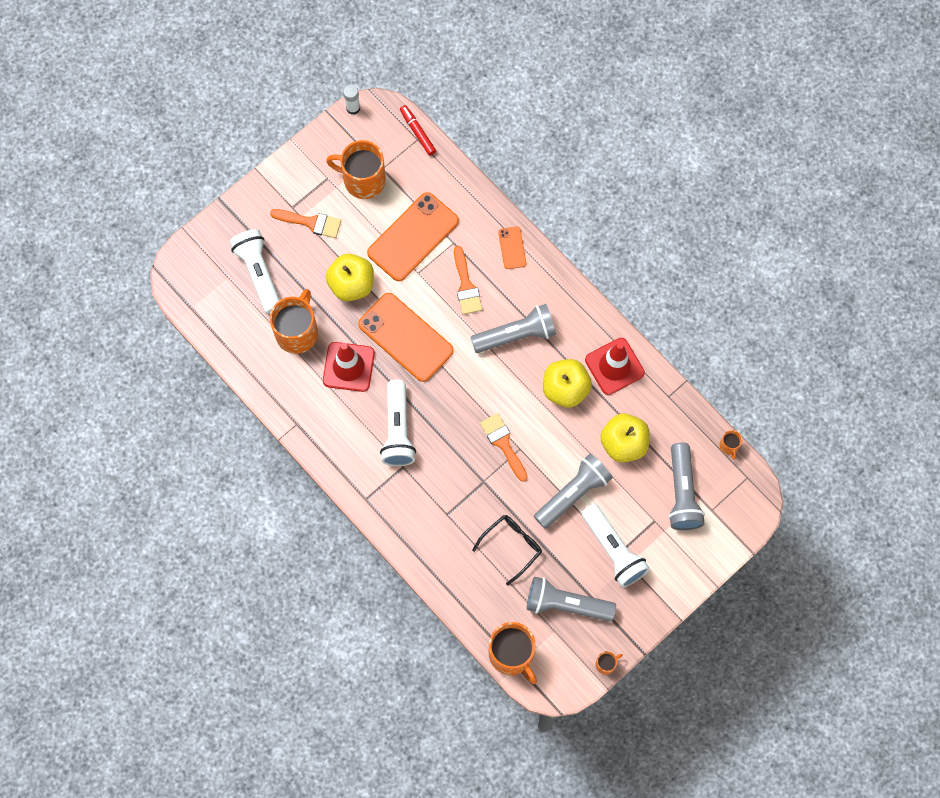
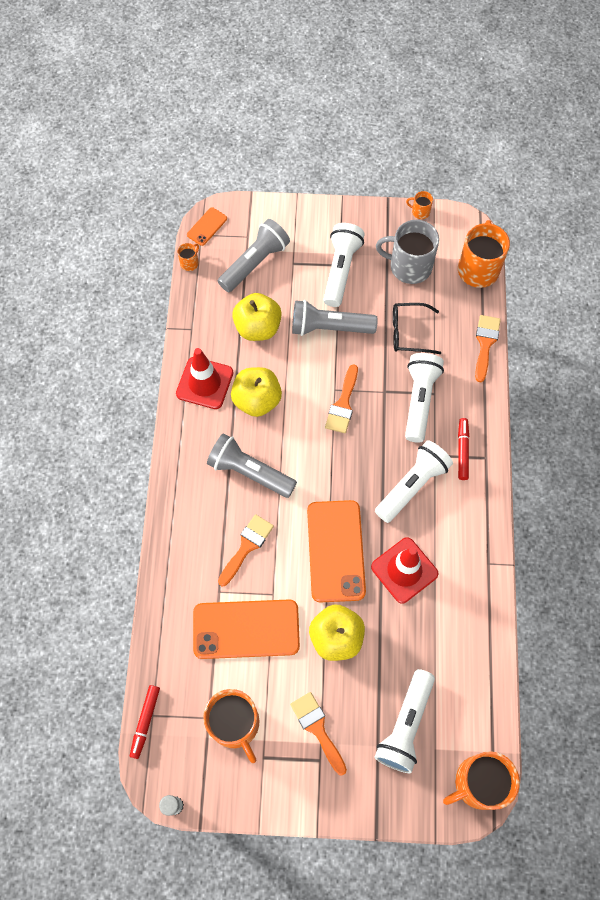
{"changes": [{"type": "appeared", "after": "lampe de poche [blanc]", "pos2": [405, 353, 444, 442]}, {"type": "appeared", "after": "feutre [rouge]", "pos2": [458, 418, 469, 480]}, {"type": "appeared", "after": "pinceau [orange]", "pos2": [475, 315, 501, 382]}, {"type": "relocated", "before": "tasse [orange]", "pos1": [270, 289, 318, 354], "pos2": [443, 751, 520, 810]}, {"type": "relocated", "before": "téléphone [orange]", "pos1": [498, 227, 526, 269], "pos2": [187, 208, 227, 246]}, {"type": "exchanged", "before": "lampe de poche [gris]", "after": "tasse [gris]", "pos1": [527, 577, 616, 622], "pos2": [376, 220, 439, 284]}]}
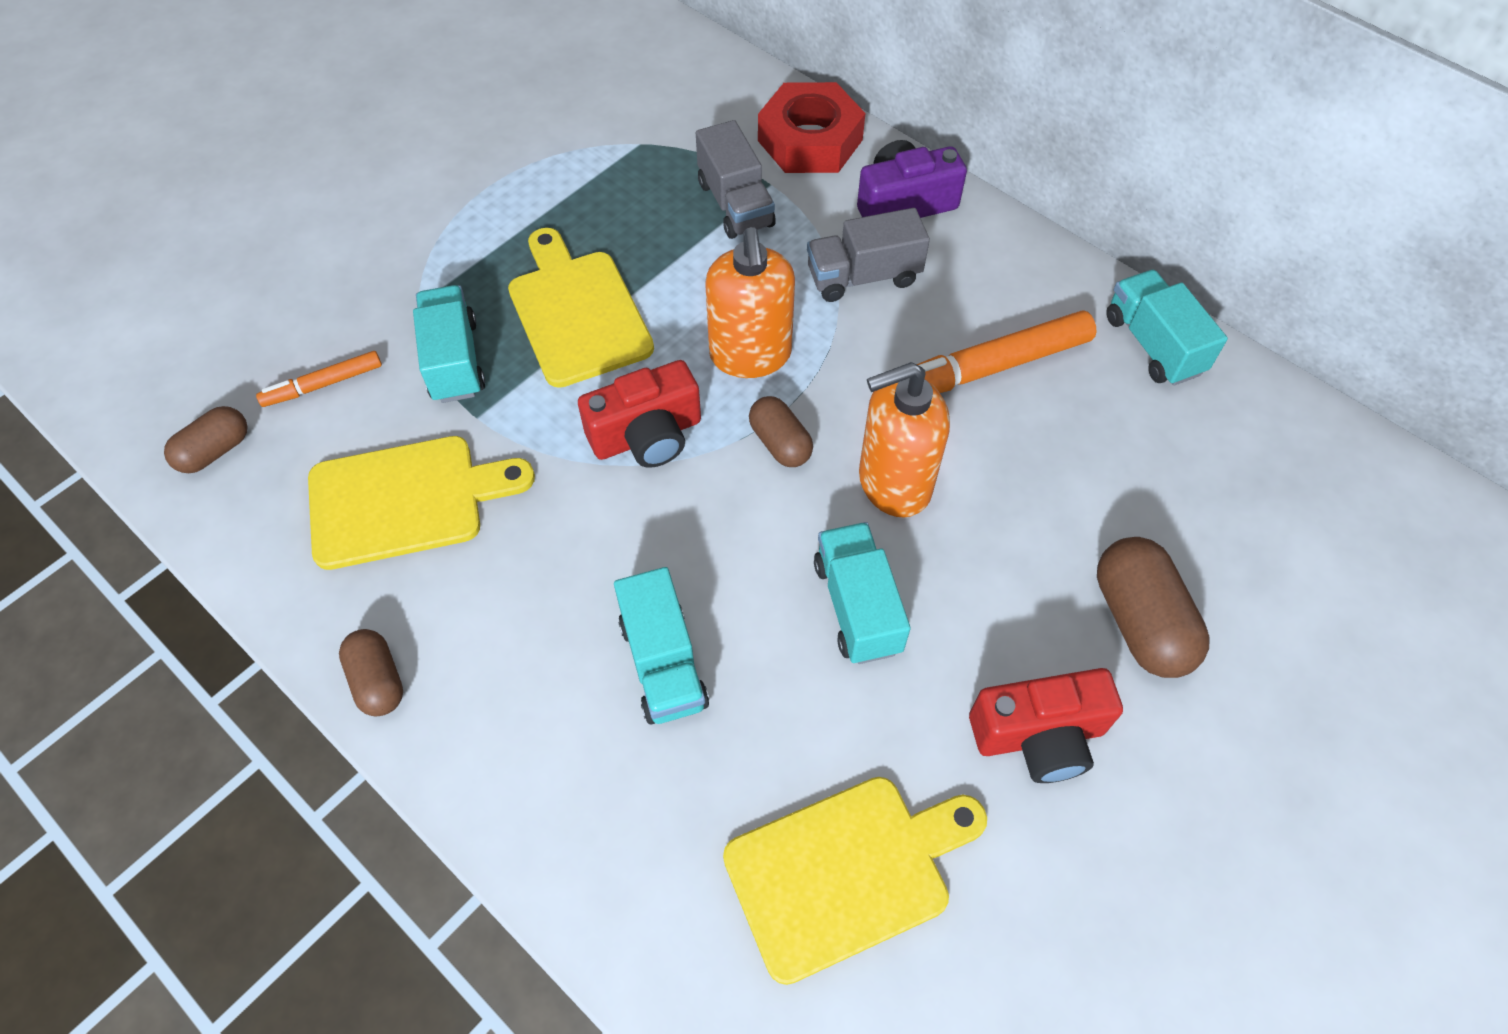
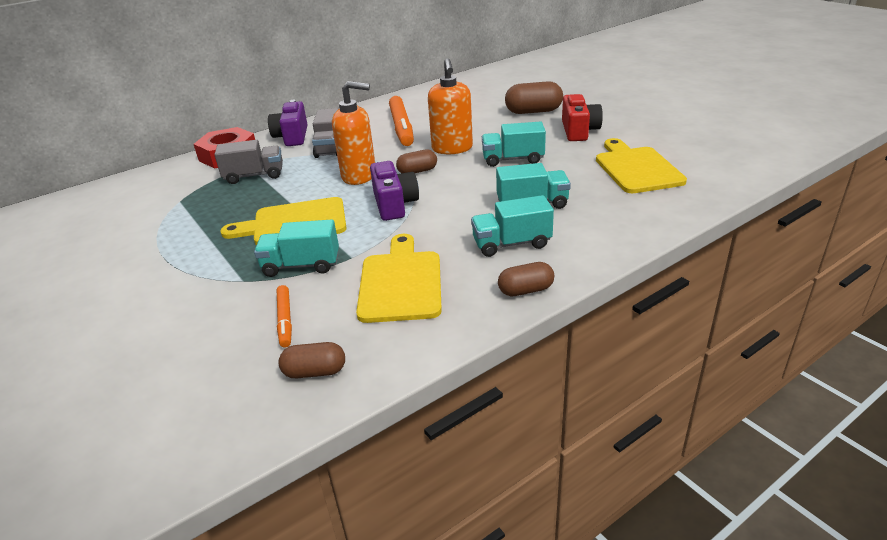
{"changes": [{"type": "relocated", "before": "camion [turquoise]", "pos1": [1106, 270, 1228, 386], "pos2": [471, 195, 554, 257]}, {"type": "colour", "before": "appareil photo [rouge]", "after": "appareil photo [violet]", "pos1": [578, 360, 701, 468], "pos2": [370, 161, 419, 221]}, {"type": "spun", "before": "gélule [marron]", "pos1": [164, 406, 247, 473], "pos2": [279, 342, 345, 378], "turn": -60}]}
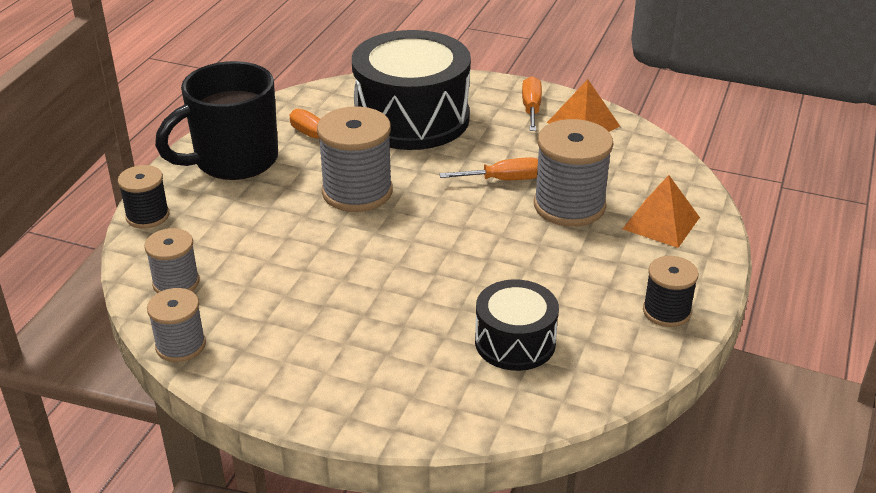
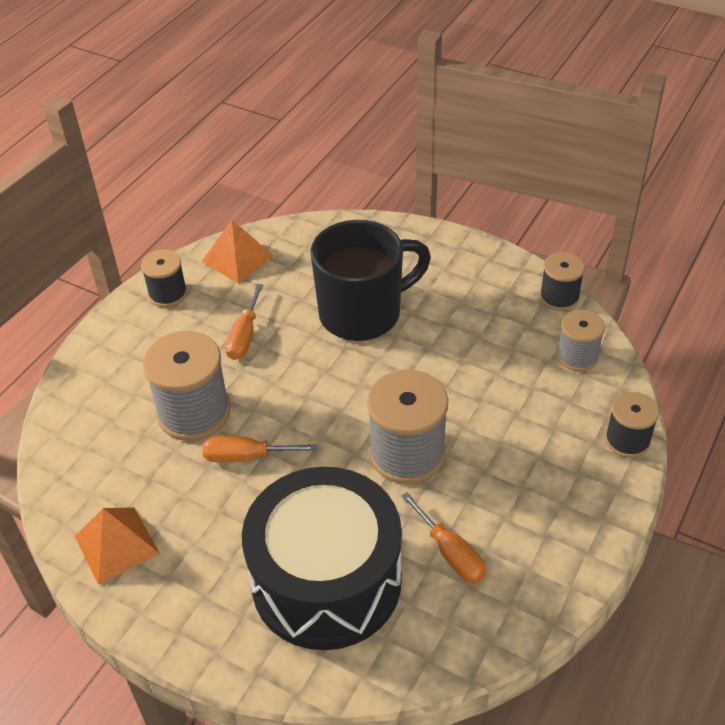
{"changes": [{"type": "missing", "before": "tambour [noir]", "pos1": [475, 279, 559, 371]}, {"type": "relocated", "before": "tasse [noir]", "pos1": [155, 61, 278, 180], "pos2": [310, 220, 431, 341]}, {"type": "relocated", "before": "tournevis [orange]", "pos1": [522, 76, 542, 131], "pos2": [225, 284, 264, 360]}, {"type": "relocated", "before": "pyramide [orange]", "pos1": [623, 175, 700, 248], "pos2": [202, 220, 274, 283]}, {"type": "colour", "before": "bobine [gris]", "after": "bobine [noir]", "pos1": [147, 288, 206, 362], "pos2": [540, 252, 585, 311]}]}
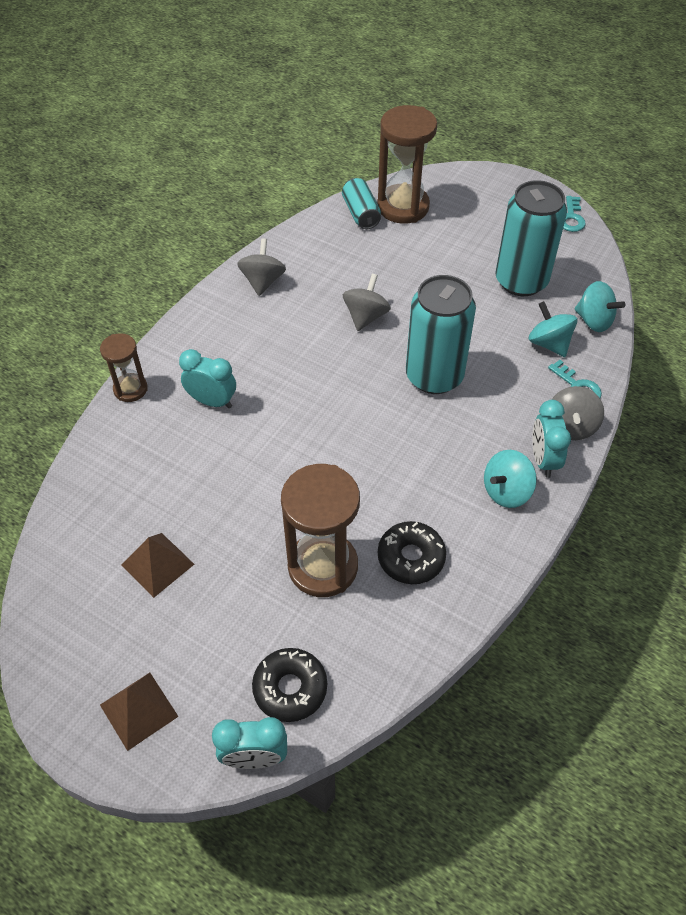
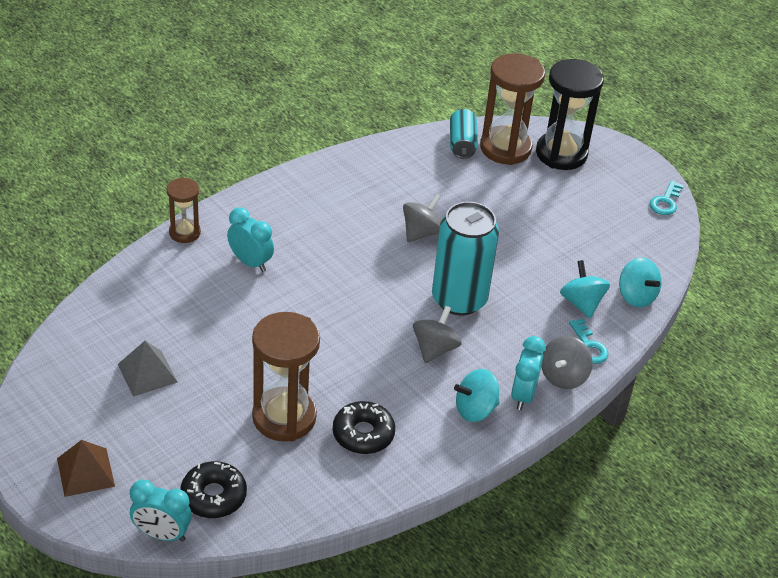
{"changes": [{"type": "missing", "before": "canette [turquoise]", "pos1": [495, 180, 567, 296]}, {"type": "appeared", "after": "sablier [noir]", "pos2": [536, 59, 604, 170]}, {"type": "relocated", "before": "toupie [gris]", "pos1": [237, 238, 286, 296], "pos2": [413, 306, 462, 363]}, {"type": "colour", "before": "pyramide [marron]", "after": "pyramide [gris]", "pos1": [121, 533, 194, 598], "pos2": [118, 341, 178, 397]}]}
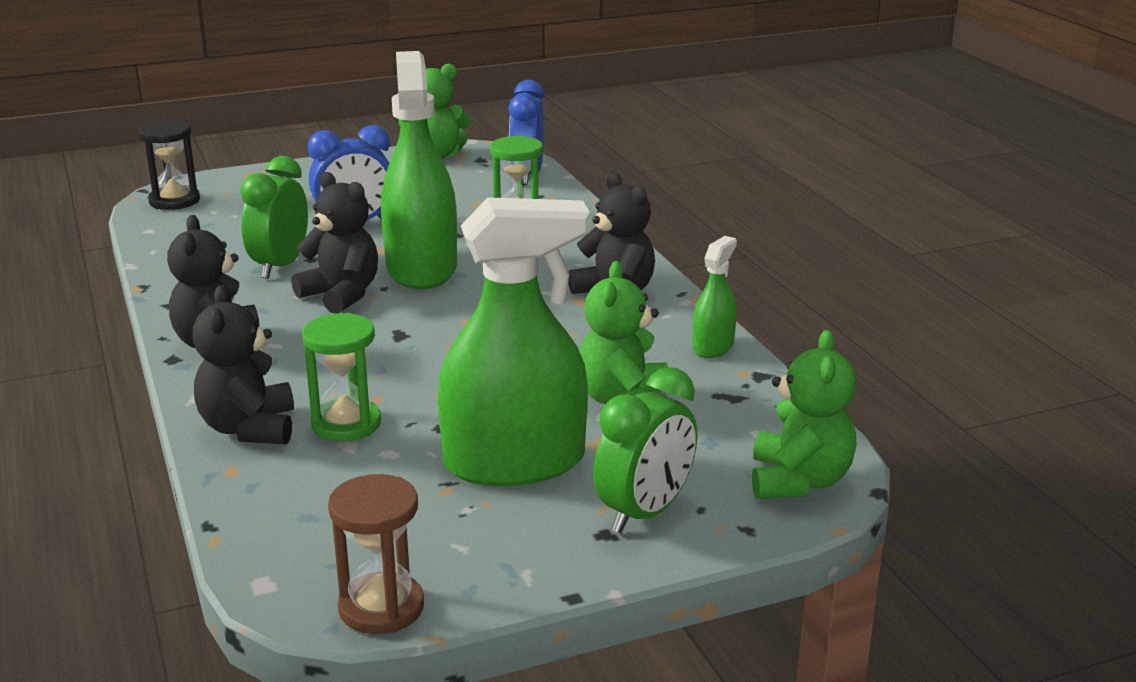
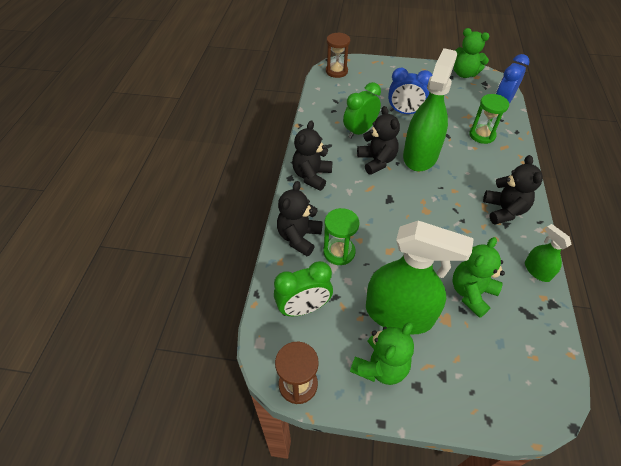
{"changes": [{"type": "relocated", "before": "réveil [vert]", "pos1": [593, 367, 697, 533], "pos2": [274, 261, 333, 316]}, {"type": "relocated", "before": "ours en peluche [vert]", "pos1": [752, 330, 856, 499], "pos2": [350, 322, 414, 385]}, {"type": "colour", "before": "sablier [noir]", "after": "sablier [marron]", "pos1": [138, 119, 200, 210], "pos2": [326, 32, 350, 78]}, {"type": "spun", "before": "vaporisateur [vert]", "pos1": [693, 236, 737, 358], "pos2": [525, 224, 572, 282], "turn": -90}]}
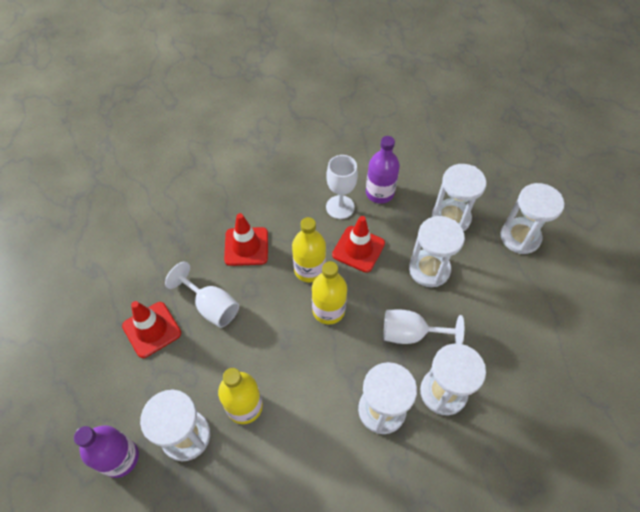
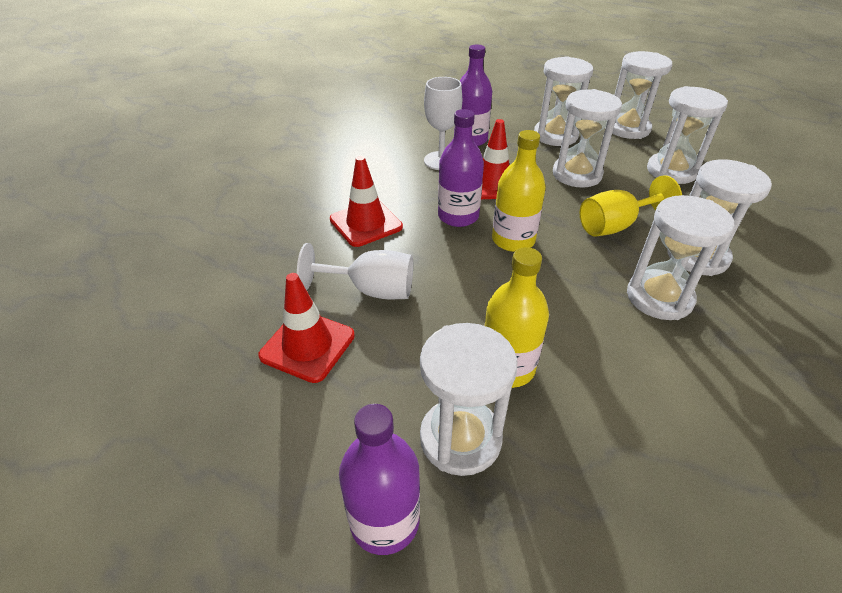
{"changes": [{"type": "appeared", "after": "sablier [blanc]", "pos2": [647, 86, 728, 184]}, {"type": "colour", "before": "bouteille [jaune]", "after": "bouteille [violet]", "pos1": [292, 217, 326, 283], "pos2": [438, 109, 484, 227]}, {"type": "colour", "before": "verre à pied [blanc]", "after": "verre à pied [jaune]", "pos1": [384, 309, 464, 344], "pos2": [580, 175, 682, 237]}]}
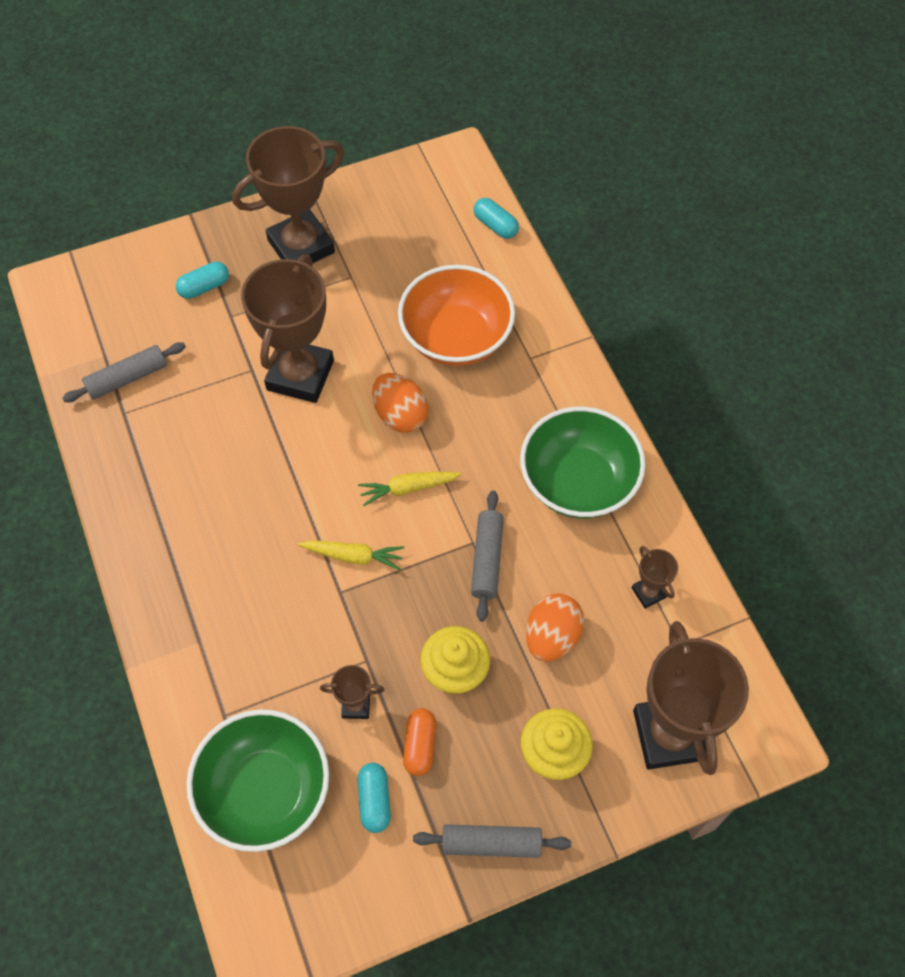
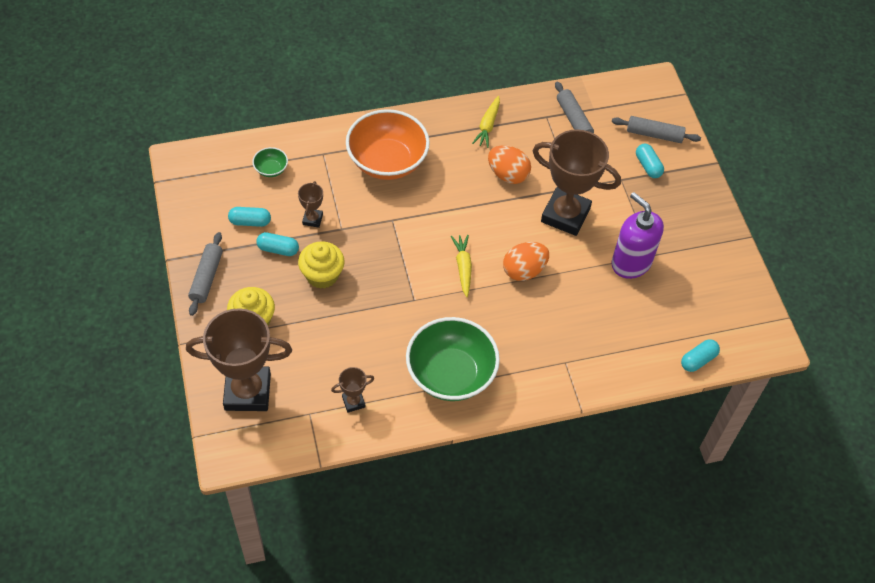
{"changes": [{"type": "missing", "before": "trophée [marron]", "pos1": [233, 126, 344, 263]}, {"type": "appeared", "after": "distributeur de savon [violet]", "pos2": [611, 192, 664, 279]}, {"type": "relocated", "before": "carotte [jaune]", "pos1": [298, 540, 404, 570], "pos2": [472, 96, 500, 148]}, {"type": "relocated", "before": "bol [orange]", "pos1": [398, 265, 515, 366], "pos2": [346, 109, 430, 180]}, {"type": "relocated", "before": "rouleau à pâtisserie [gris]", "pos1": [471, 491, 504, 621], "pos2": [612, 116, 701, 143]}, {"type": "relocated", "before": "œuf [orange]", "pos1": [526, 594, 584, 662], "pos2": [488, 145, 531, 184]}, {"type": "colour", "before": "gélule [orange]", "after": "gélule [turquoise]", "pos1": [403, 708, 436, 776], "pos2": [256, 232, 299, 256]}, {"type": "size", "before": "bol [vert]", "pos1": [186, 709, 329, 852], "pos2": [252, 147, 288, 177], "scale": 0.42}]}
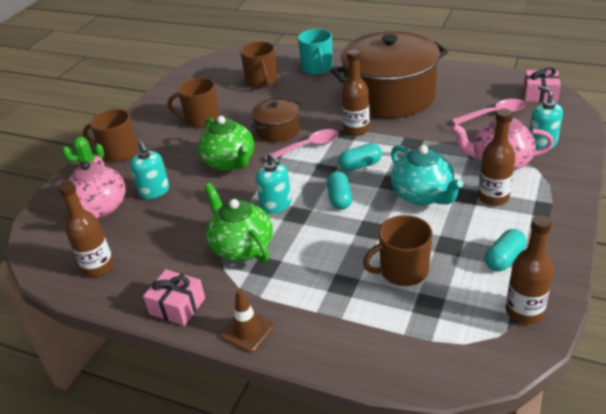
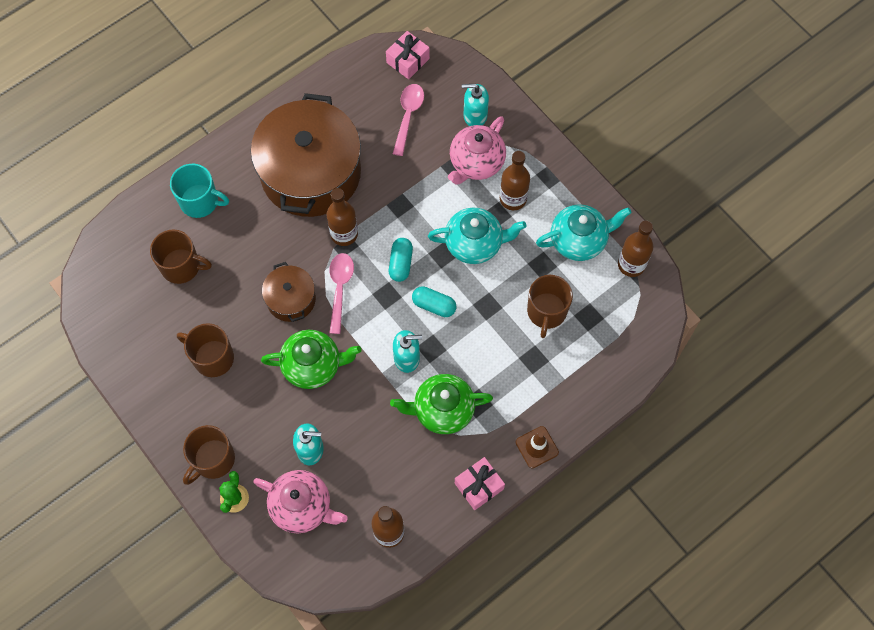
{"changes": [{"type": "exchanged", "before": "gélule [turquoise]", "after": "théière [turquoise]", "pos1": [485, 229, 526, 271], "pos2": [536, 204, 632, 261]}, {"type": "spun", "before": "tasse [marron]", "pos1": [168, 78, 220, 128], "pos2": [177, 323, 234, 377], "turn": 90}]}
